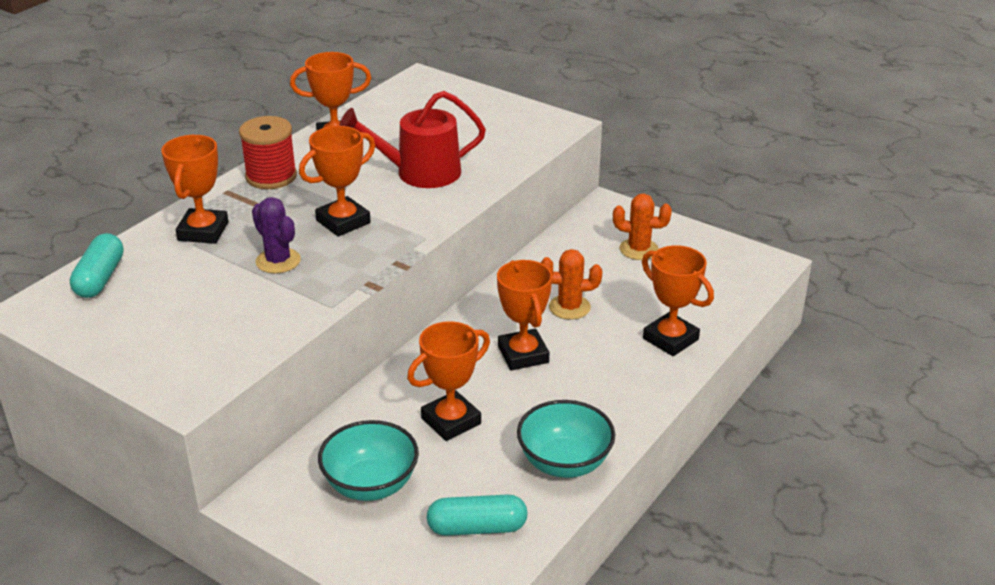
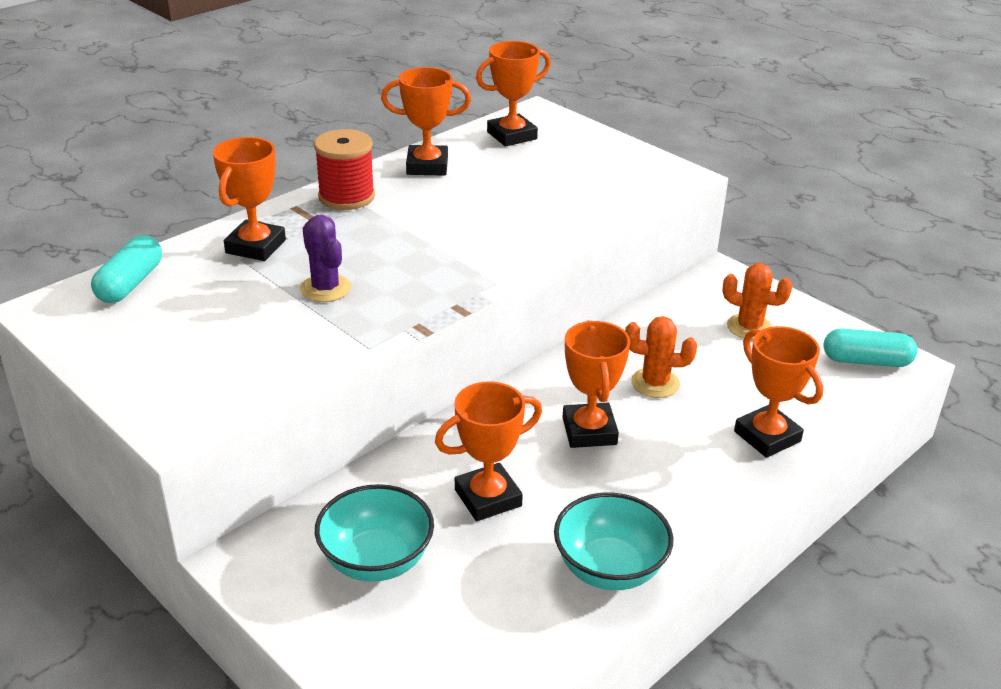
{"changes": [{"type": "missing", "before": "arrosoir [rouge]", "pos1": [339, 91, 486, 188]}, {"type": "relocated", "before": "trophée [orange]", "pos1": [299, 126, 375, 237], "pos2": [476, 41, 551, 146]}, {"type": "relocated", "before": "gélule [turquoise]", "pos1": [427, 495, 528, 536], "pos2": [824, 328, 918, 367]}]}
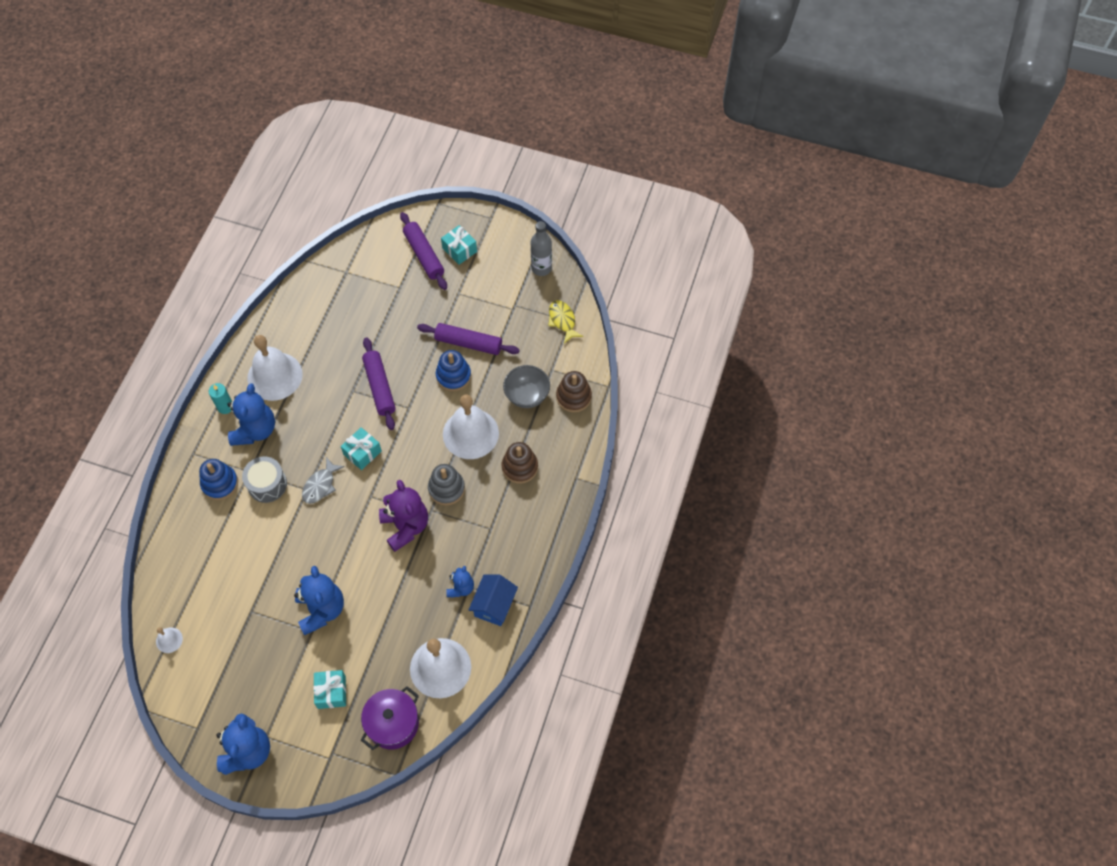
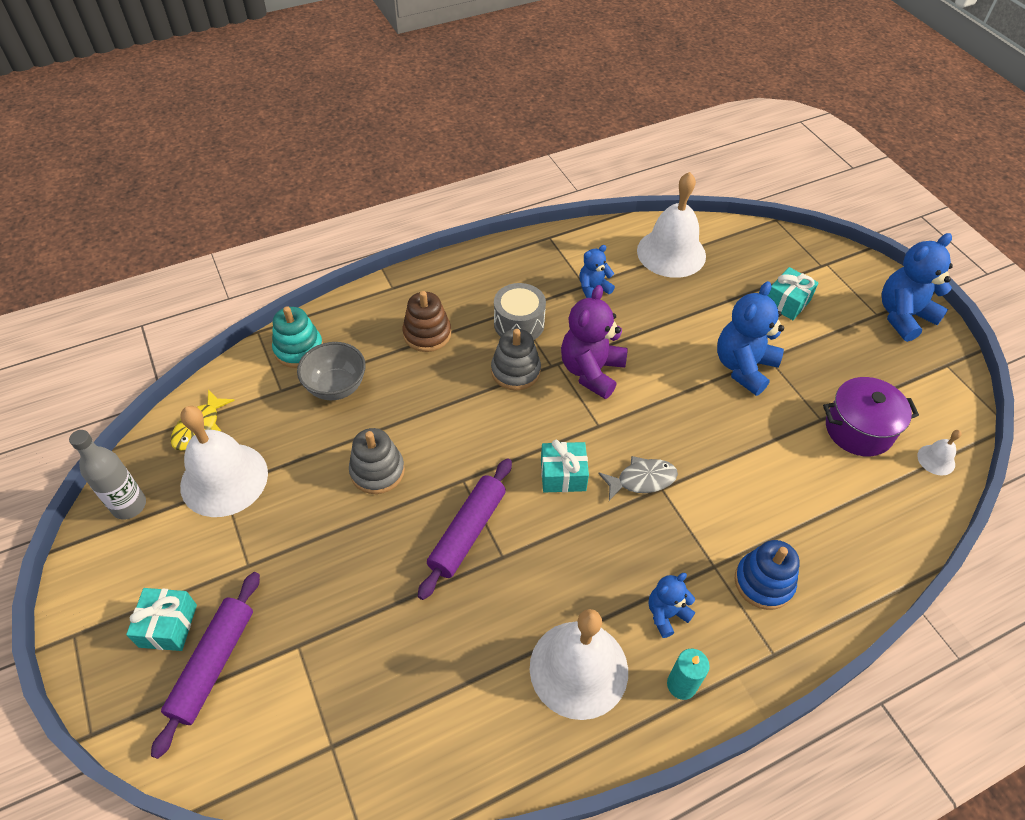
{"changes": [{"type": "missing", "before": "rouleau à pâtisserie [violet]", "pos1": [417, 323, 520, 355]}, {"type": "missing", "before": "maison [bleu]", "pos1": [469, 574, 518, 626]}, {"type": "relocated", "before": "tambour [gris]", "pos1": [242, 456, 287, 503], "pos2": [494, 283, 546, 340]}, {"type": "relocated", "before": "marmite [violet]", "pos1": [361, 686, 419, 750], "pos2": [823, 377, 919, 456]}, {"type": "relocated", "before": "cloche [blanc]", "pos1": [443, 395, 499, 459], "pos2": [180, 406, 268, 517]}, {"type": "colour", "before": "jouet à empiler [bleu]", "after": "jouet à empiler [gris]", "pos1": [436, 350, 471, 391], "pos2": [349, 428, 405, 494]}, {"type": "colour", "before": "jouet à empiler [marron]", "after": "jouet à empiler [turquoise]", "pos1": [556, 371, 592, 412], "pos2": [272, 306, 323, 368]}, {"type": "size", "before": "ours en peluche [bleu]", "pos1": [228, 383, 275, 446], "pos2": [648, 573, 695, 638], "scale": 0.55}]}
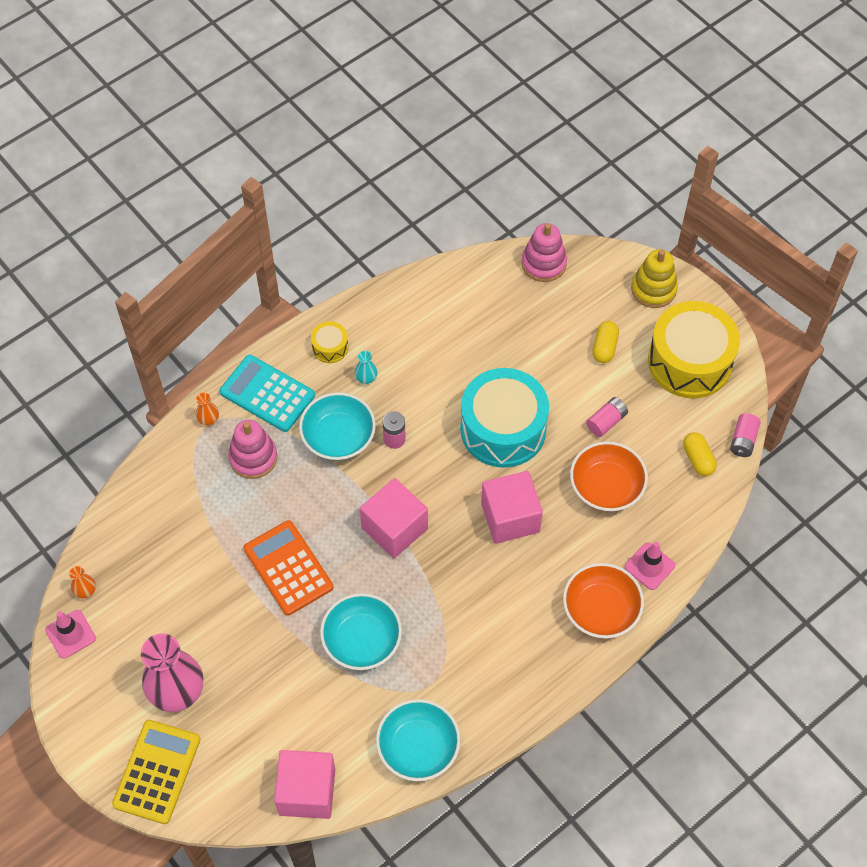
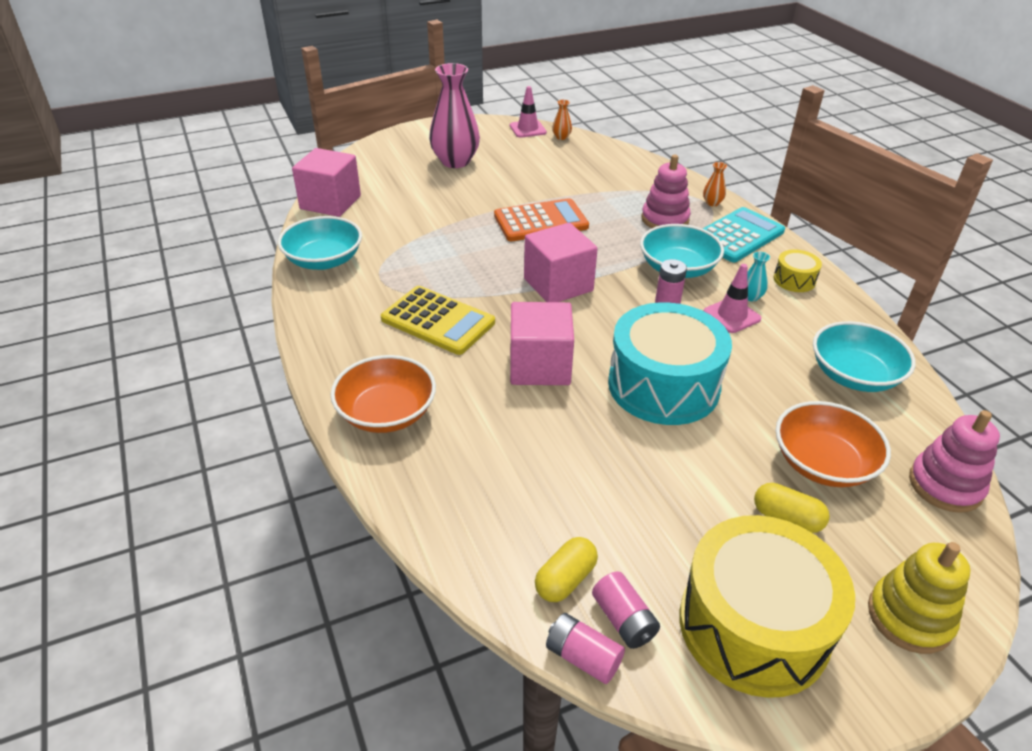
{"changes": [{"type": "relocated", "before": "calculatrice [jaune]", "pos1": [112, 720, 201, 824], "pos2": [381, 286, 495, 355]}, {"type": "relocated", "before": "bol [turquoise]", "pos1": [320, 593, 402, 670], "pos2": [813, 321, 916, 392]}, {"type": "relocated", "before": "bol [orange]", "pos1": [570, 441, 648, 511], "pos2": [776, 401, 891, 487]}, {"type": "relocated", "before": "pile [rose]", "pos1": [586, 397, 628, 437], "pos2": [592, 571, 660, 649]}, {"type": "relocated", "before": "cône de chantier [rose]", "pos1": [625, 542, 675, 590], "pos2": [704, 264, 761, 333]}, {"type": "spun", "before": "gélule [jaune]", "pos1": [683, 432, 717, 476], "pos2": [535, 537, 598, 602], "turn": -45}]}
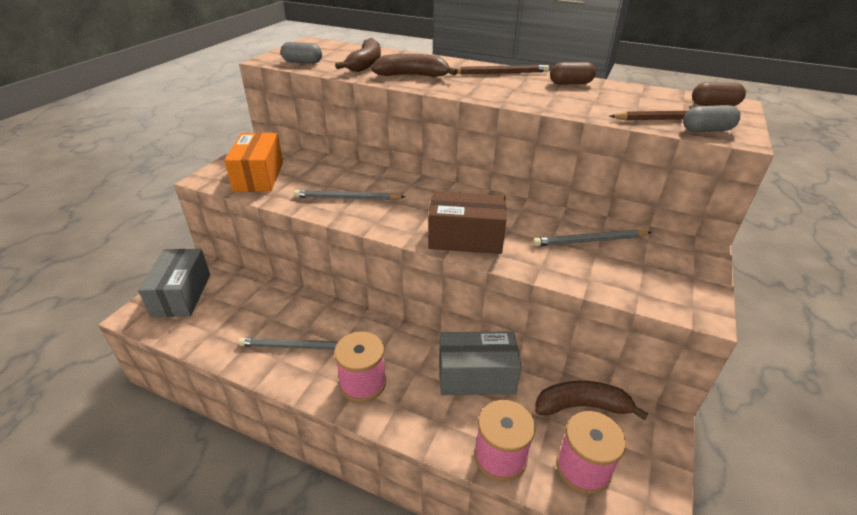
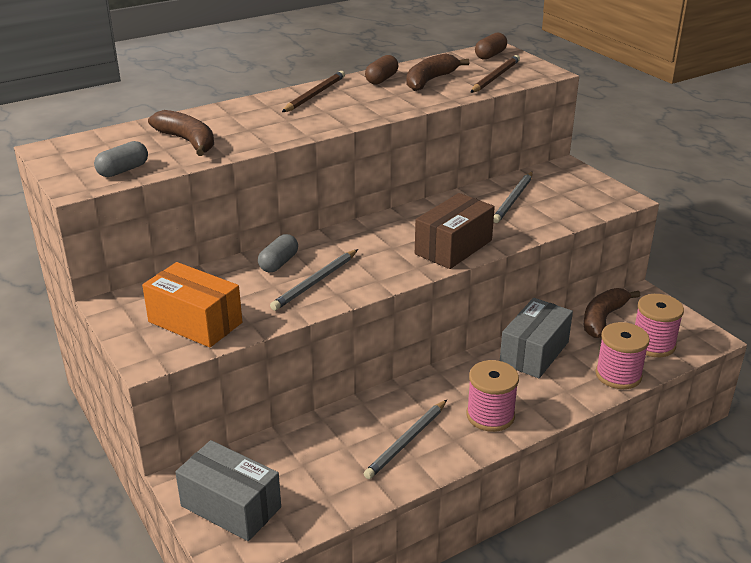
{"changes": [{"type": "relocated", "before": "banane [marron]", "pos1": [371, 54, 458, 77], "pos2": [406, 53, 469, 91]}, {"type": "relocated", "before": "gélule [gris]", "pos1": [683, 105, 740, 132], "pos2": [258, 234, 298, 272]}]}
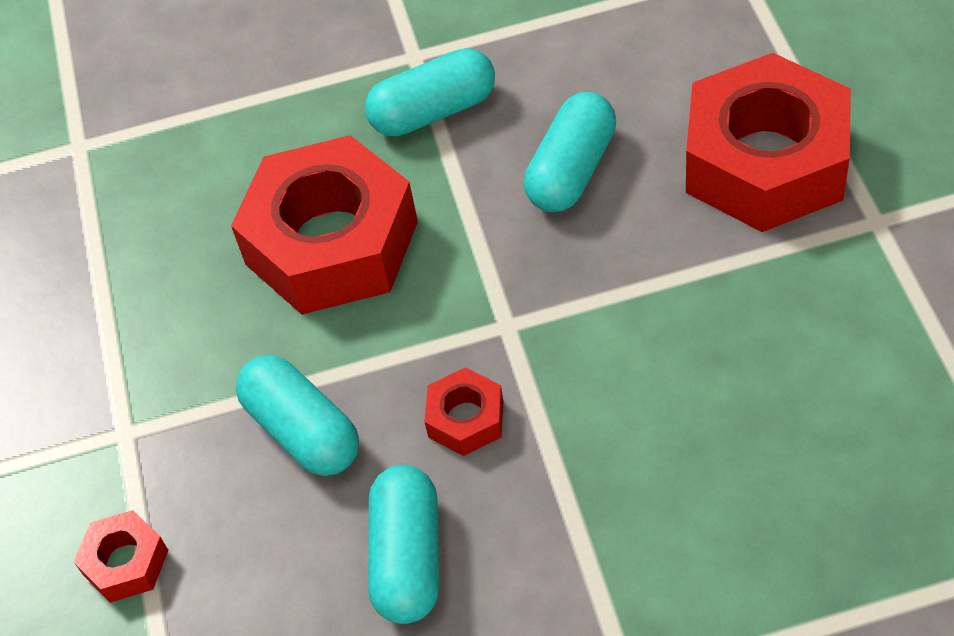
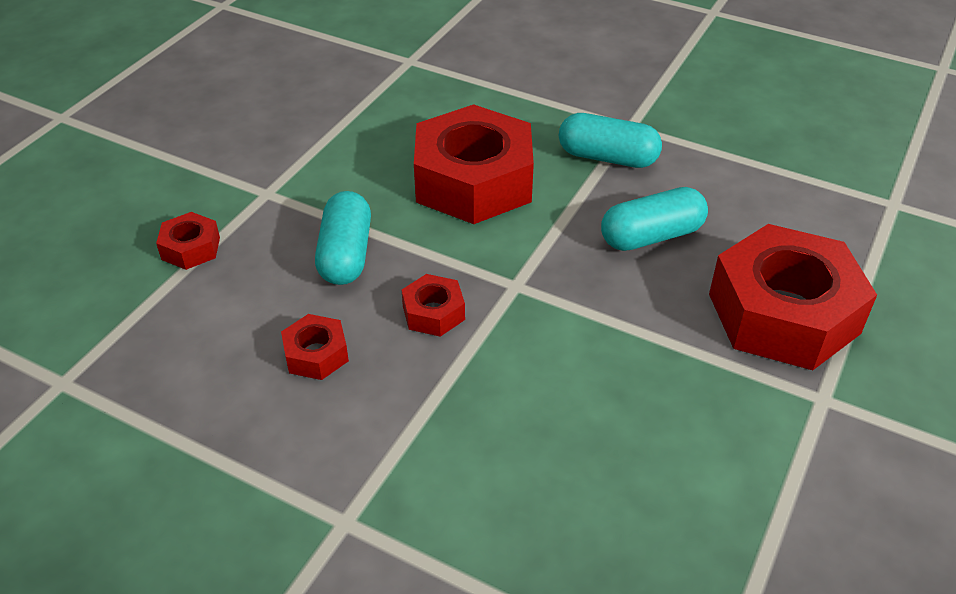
{"changes": [{"type": "exchanged", "before": "gélule [turquoise]", "after": "écrou [rouge]", "pos1": [368, 465, 439, 624], "pos2": [281, 314, 349, 380]}]}
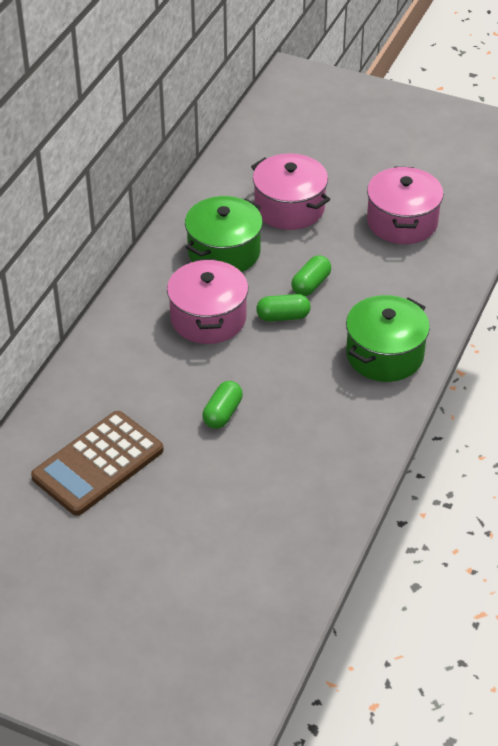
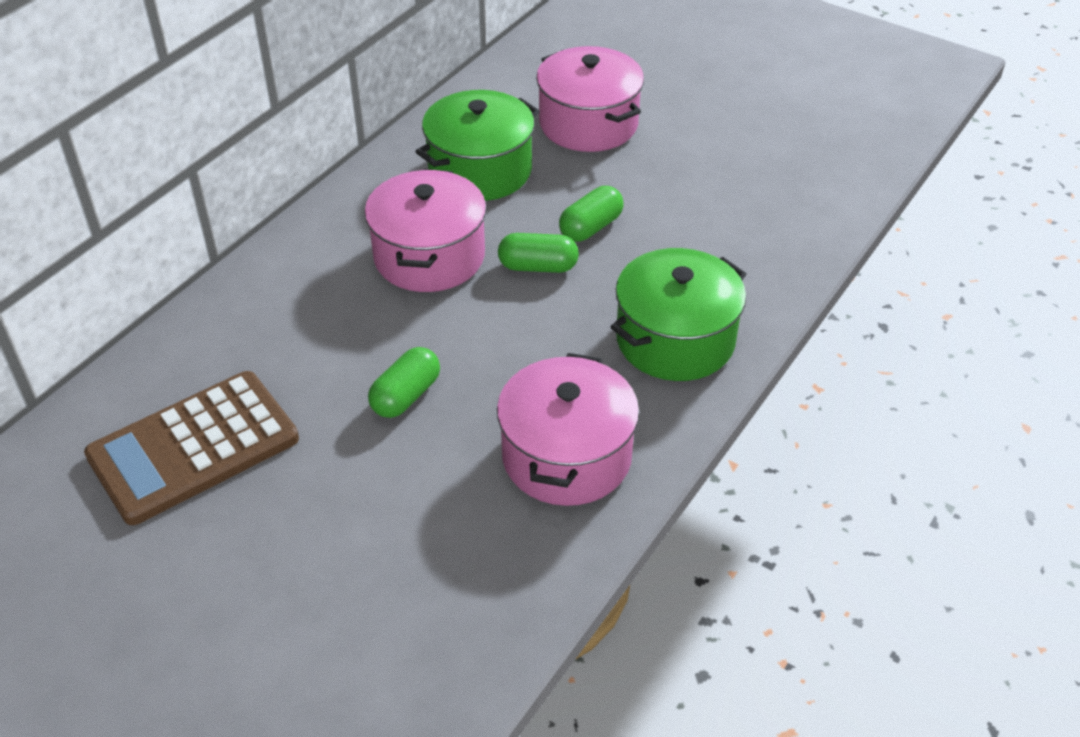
{"changes": [{"type": "relocated", "before": "marmite [rose]", "pos1": [367, 167, 444, 244], "pos2": [497, 353, 639, 506]}]}
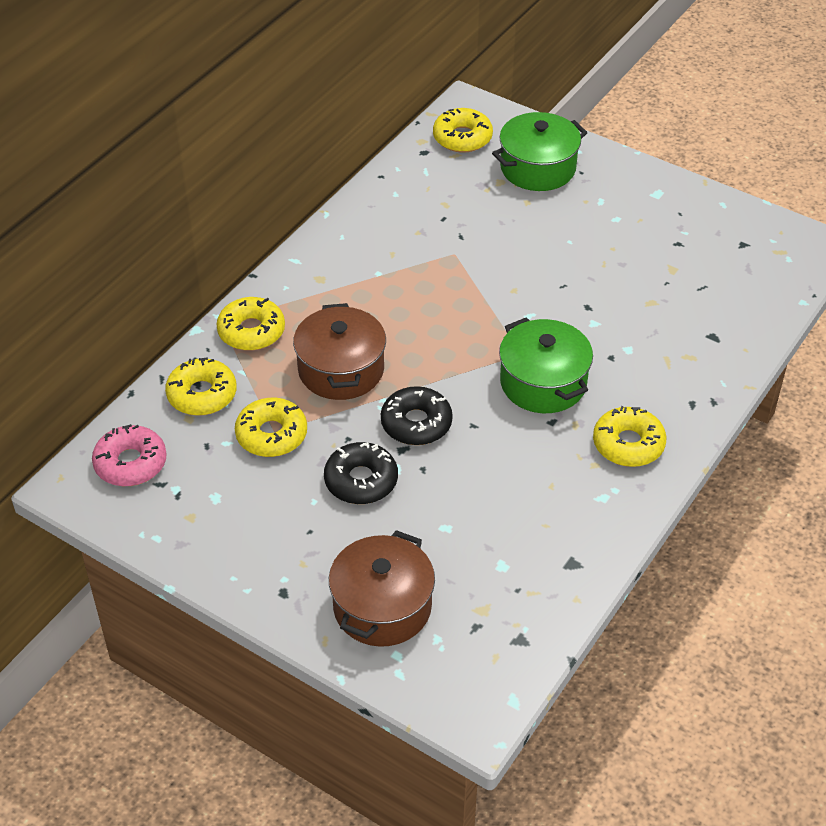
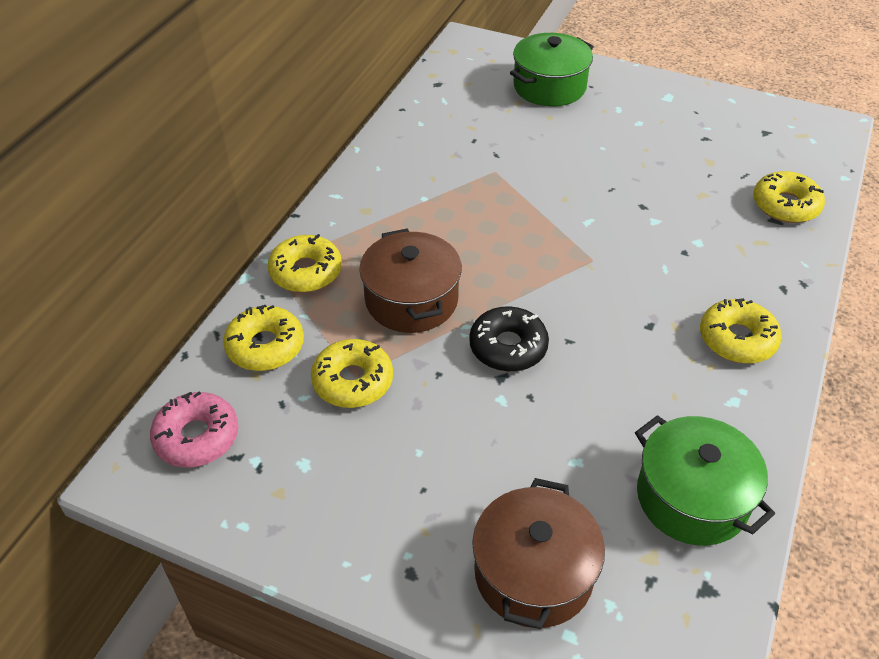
{"changes": [{"type": "missing", "before": "beignet [noir]", "pos1": [324, 442, 398, 504]}, {"type": "relocated", "before": "beignet [jaune]", "pos1": [433, 108, 493, 153], "pos2": [753, 171, 825, 223]}, {"type": "relocated", "before": "marmite [vert]", "pos1": [499, 317, 593, 413], "pos2": [635, 415, 775, 545]}]}
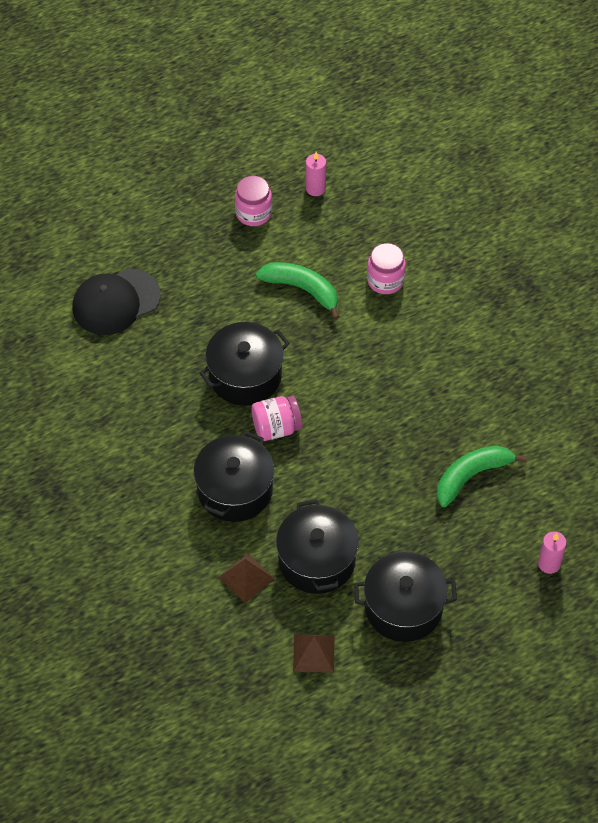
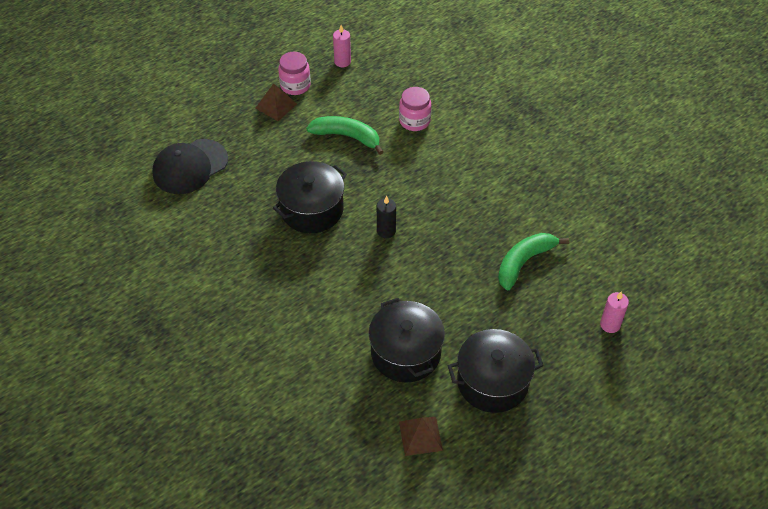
{"changes": [{"type": "missing", "before": "marmite [noir]", "pos1": [194, 431, 274, 522]}, {"type": "missing", "before": "bocal [rose]", "pos1": [251, 396, 302, 441]}, {"type": "appeared", "after": "bougie [noir]", "pos2": [377, 196, 396, 238]}, {"type": "relocated", "before": "pyramide [marron]", "pos1": [219, 553, 274, 603], "pos2": [255, 83, 297, 121]}]}
